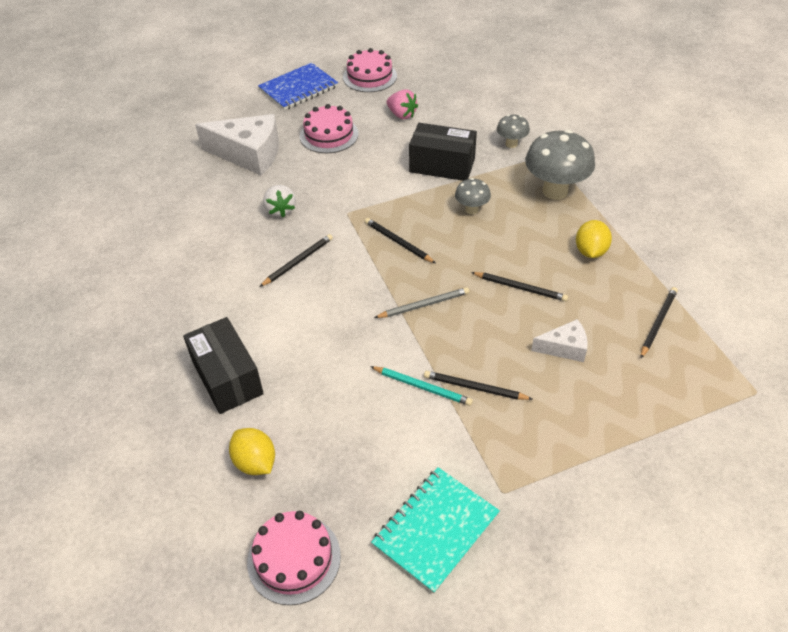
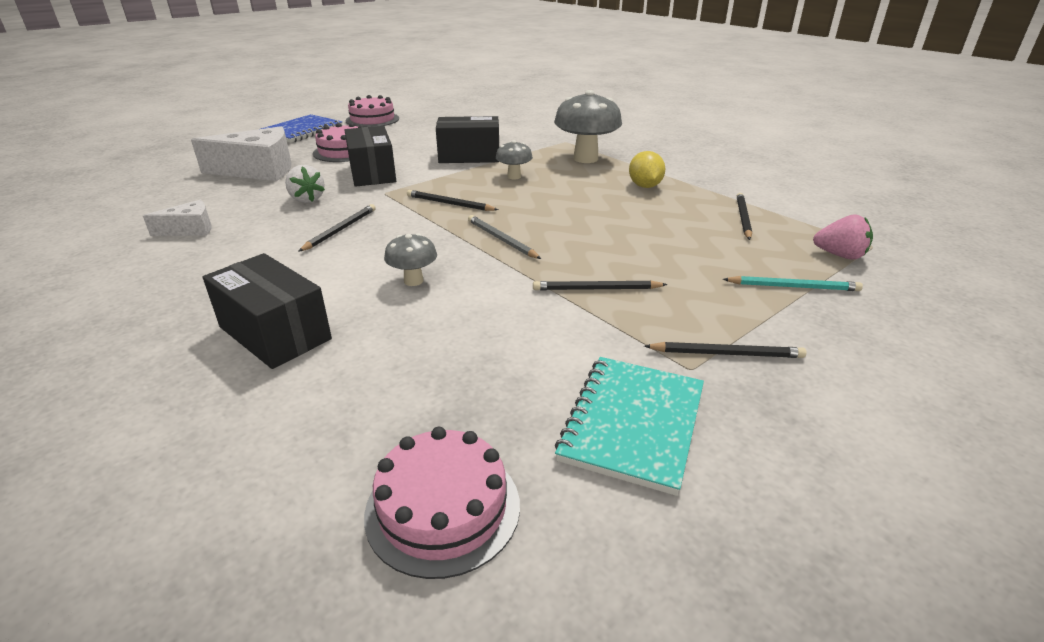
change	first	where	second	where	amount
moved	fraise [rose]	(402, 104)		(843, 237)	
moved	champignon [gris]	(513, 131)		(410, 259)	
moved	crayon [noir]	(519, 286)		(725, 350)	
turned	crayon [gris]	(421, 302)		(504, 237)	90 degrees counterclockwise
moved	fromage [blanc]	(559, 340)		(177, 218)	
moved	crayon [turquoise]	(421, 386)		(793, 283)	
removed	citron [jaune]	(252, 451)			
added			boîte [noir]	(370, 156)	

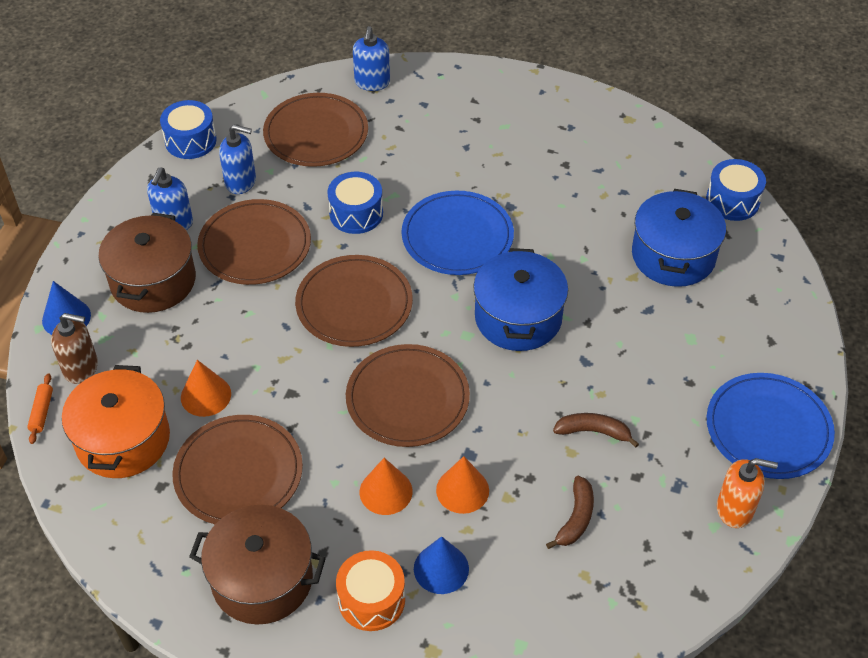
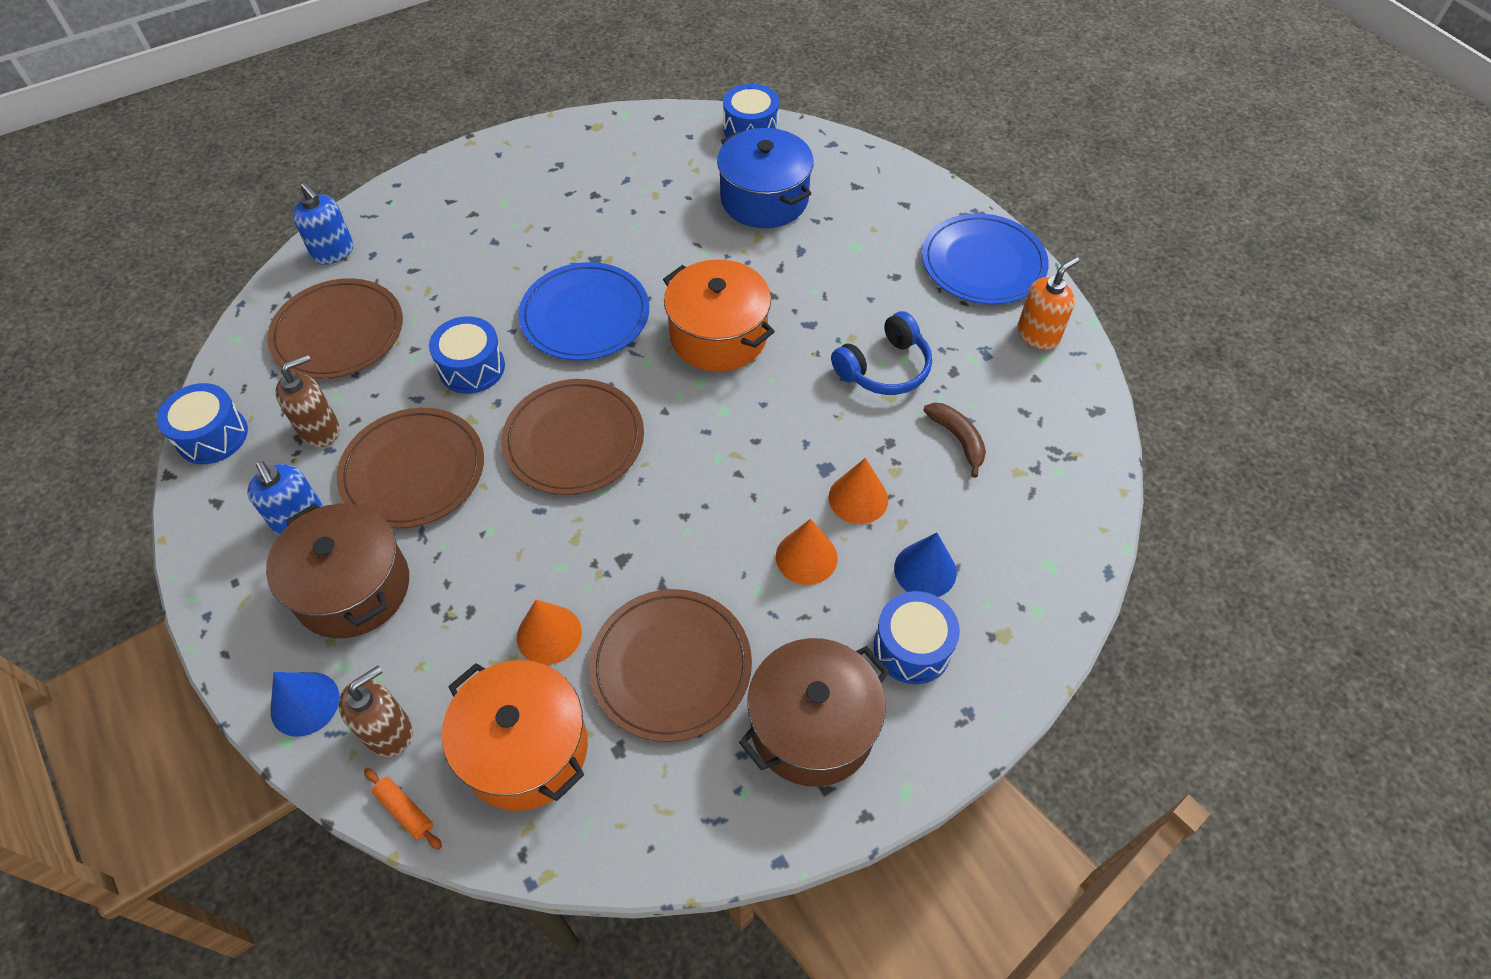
change	first	where	second	where	amount
recoloured	distributeur de savon [bleu]	(237, 159)	distributeur de savon [marron]	(307, 400)	
recoloured	marmite [bleu]	(520, 299)	marmite [orange]	(719, 315)	
removed	assiette [marron]	(408, 395)			
replaced	banane [marron]	(596, 430)	casque audio [bleu]	(881, 353)	
recoloured	tambour [orange]	(370, 590)	tambour [bleu]	(917, 637)	

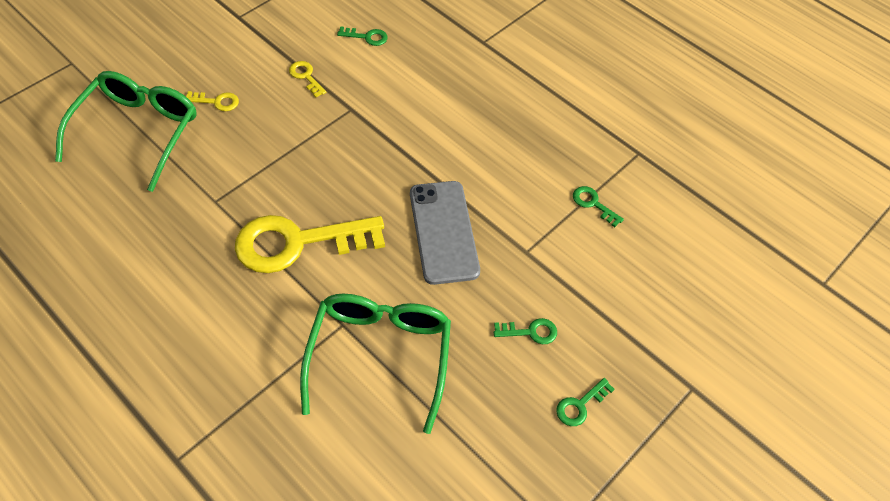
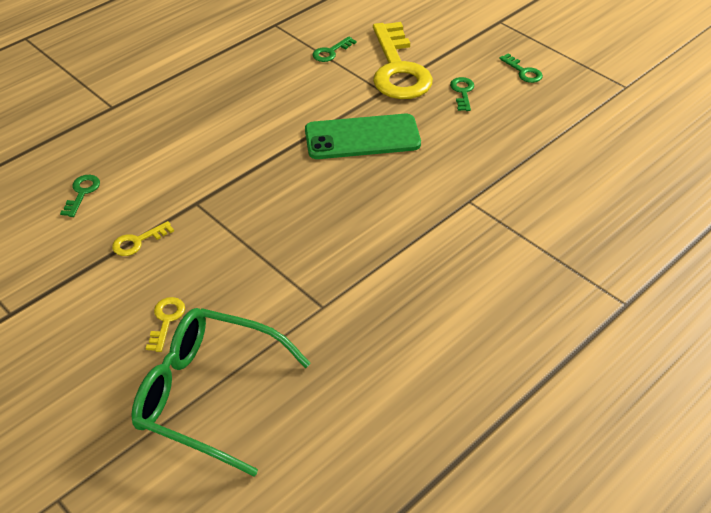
change	first	where	second	where	amount
recoloured	téléphone [gris]	(445, 233)	téléphone [vert]	(363, 136)	
moved	clé [jaune]	(310, 244)		(403, 60)	
removed	lunettes [vert]	(375, 364)			

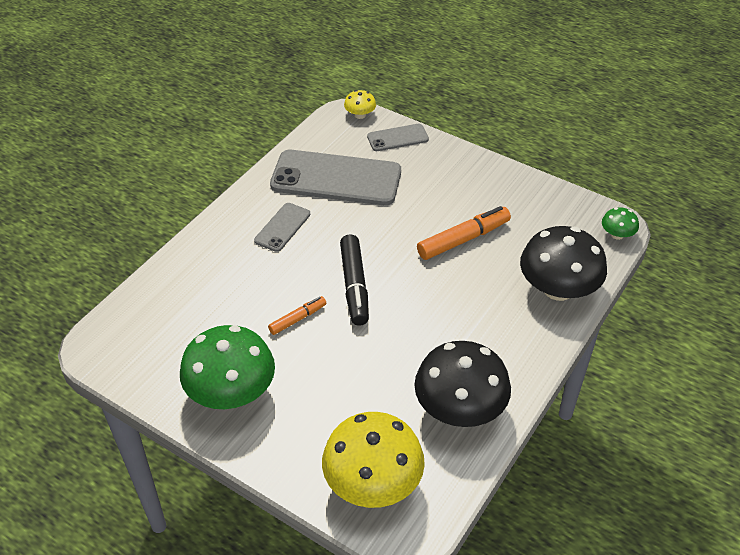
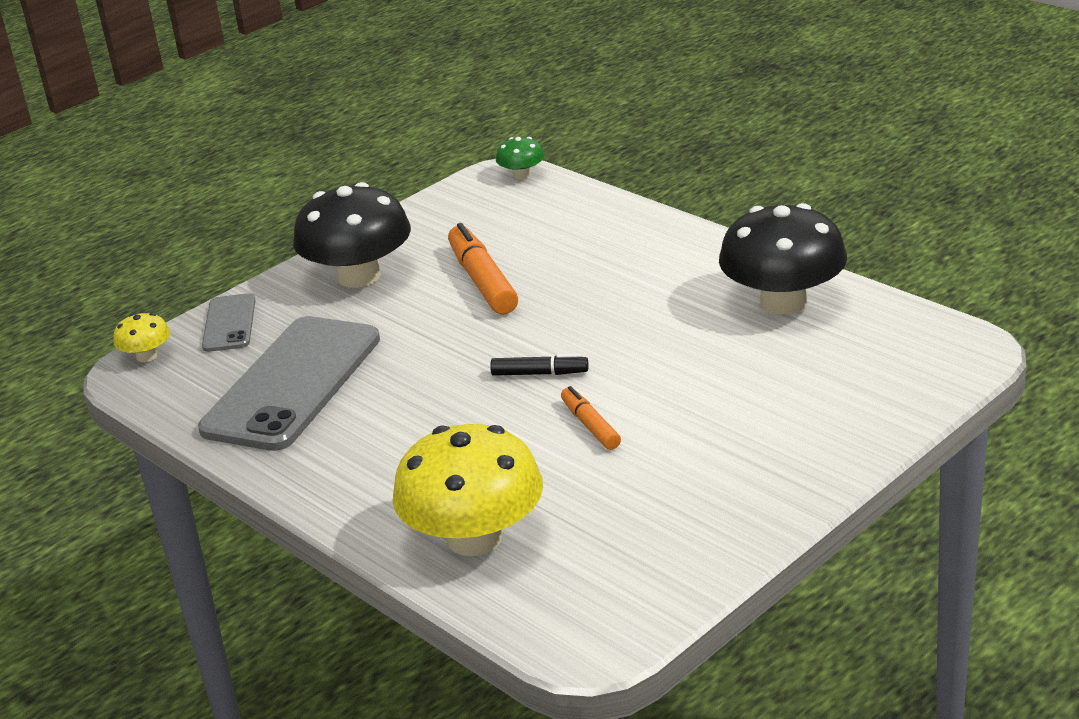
change	first	where	second	where	amount
removed	téléphone [gris]	(282, 227)			
moved	champignon [noir]	(563, 263)		(352, 235)	
resized	feutre [noir]	(354, 280)		(539, 365)	x0.57
removed	champignon [vert]	(227, 367)			
moved	champignon [jaune]	(373, 460)		(468, 490)	

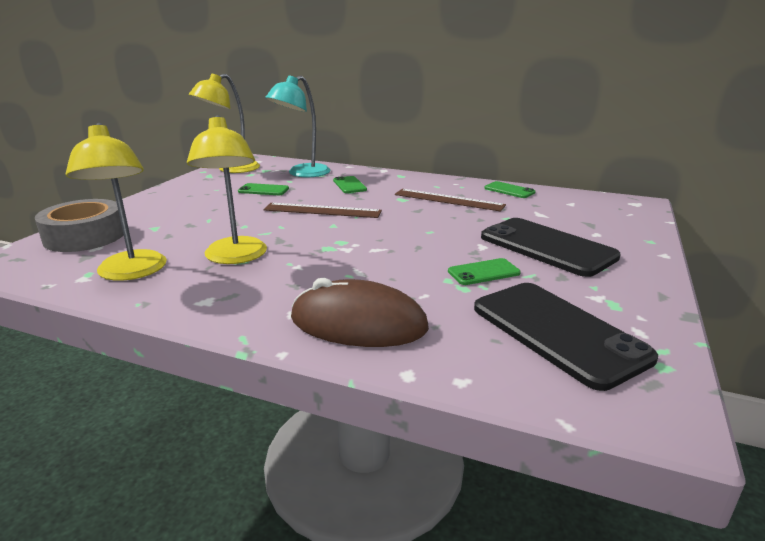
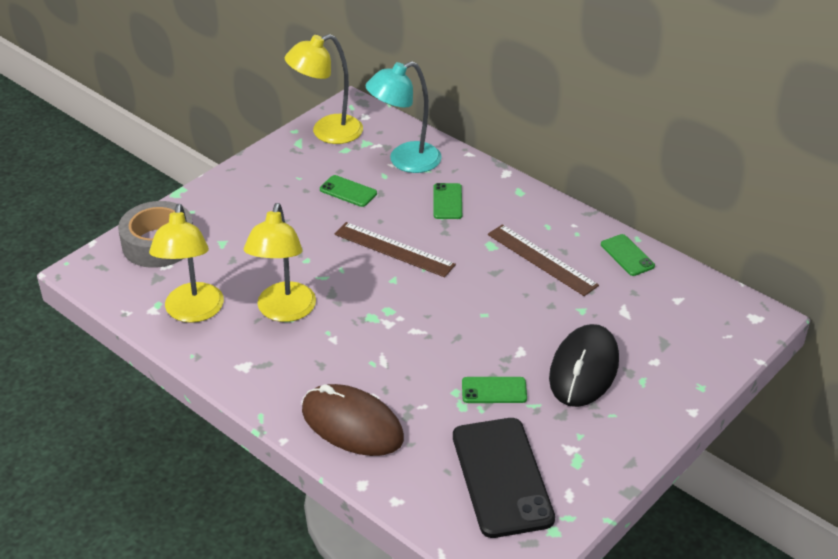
change	first	where	second	where	amount
replaced	téléphone [noir]	(551, 247)	souris [noir]	(584, 365)	

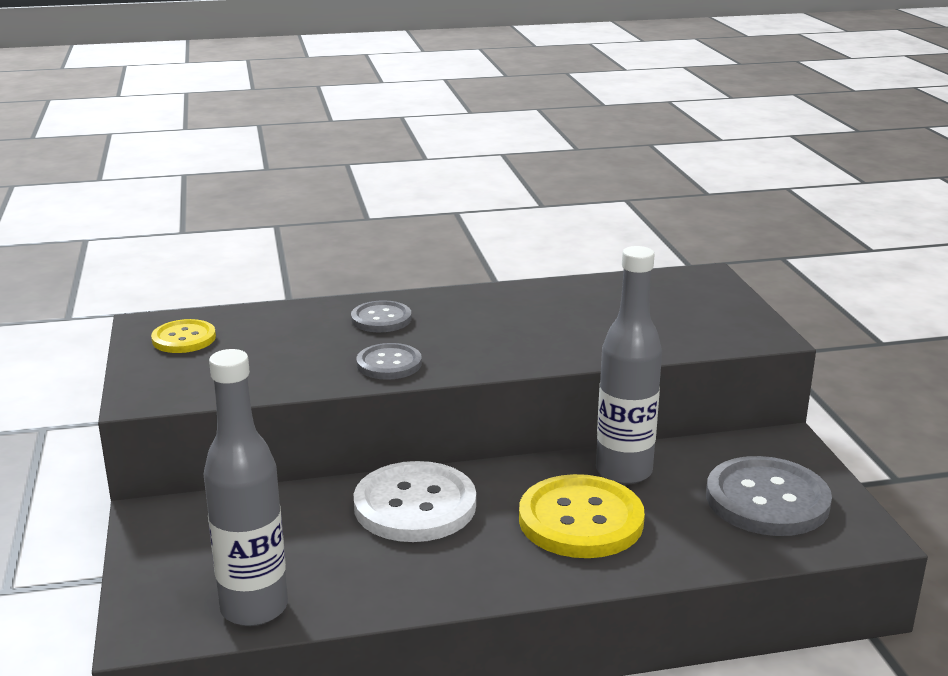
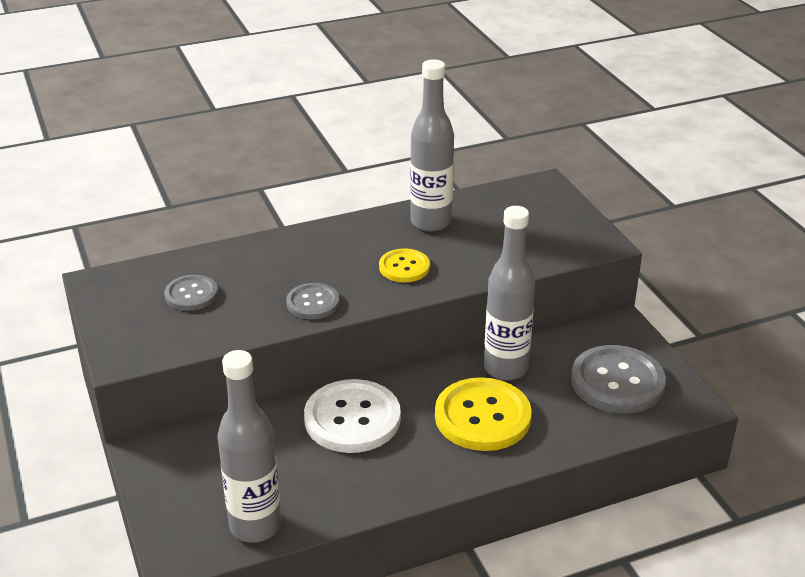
change	first	where	second	where	amount
moved	bouton [gris]	(381, 316)		(191, 293)	
moved	bouton [jaune]	(183, 336)		(404, 265)	
added			bouteille [gris]	(432, 145)	

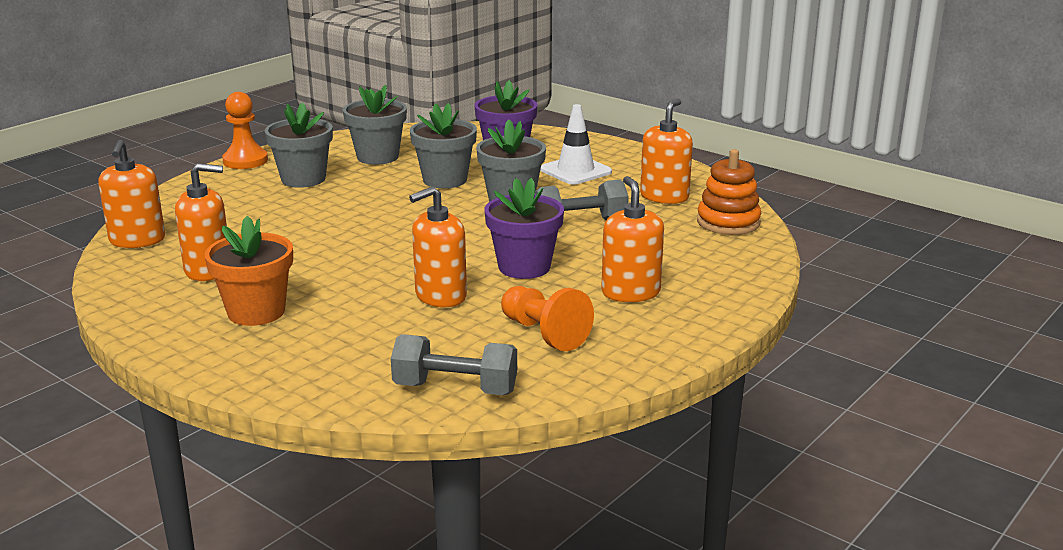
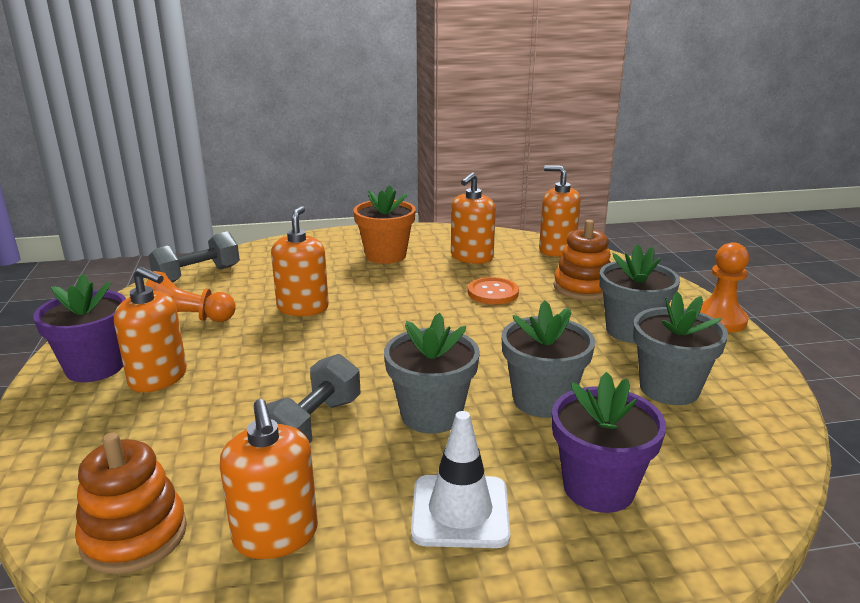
change	first	where	second	where	amount
moved	pot de fleurs [violet]	(524, 228)		(79, 328)	
added			jouet à empiler [orange]	(582, 260)	
added			bouton [orange]	(493, 290)	

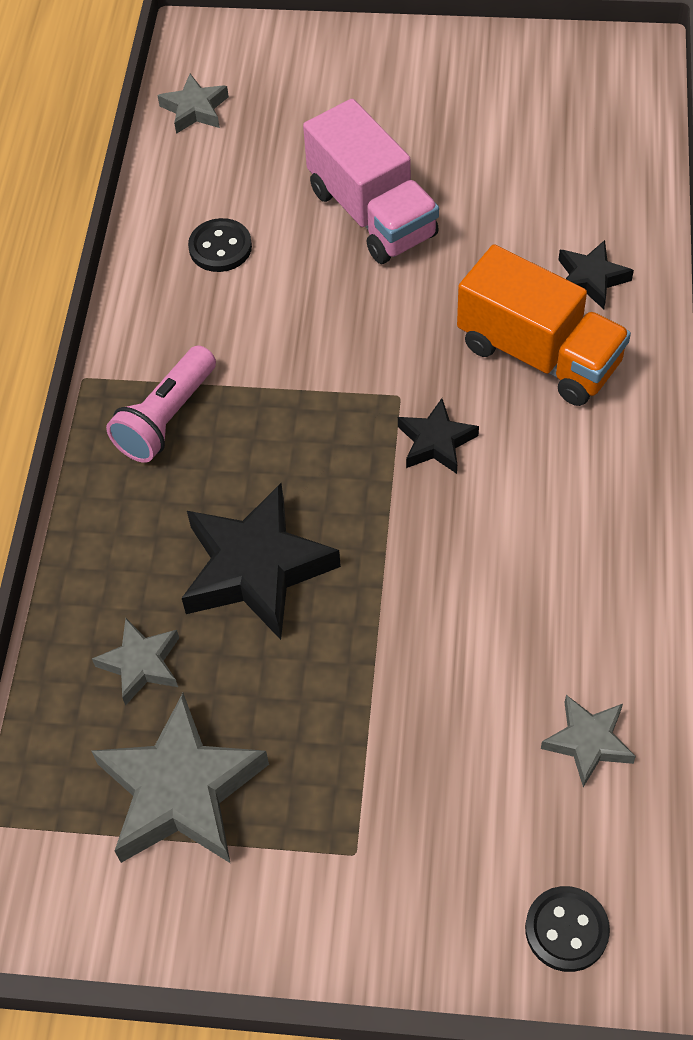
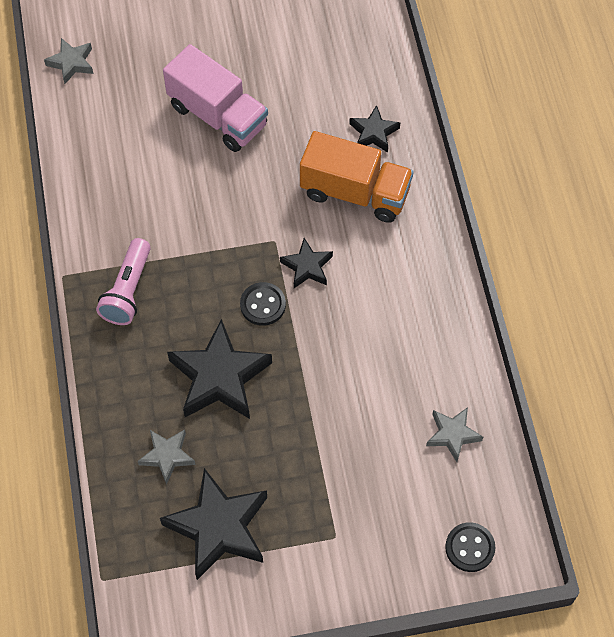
change	first	where	second	where	amount
moved	bouton [noir]	(220, 245)		(263, 304)	
recoloured	étoile [gris]	(180, 778)	étoile [noir]	(213, 524)	

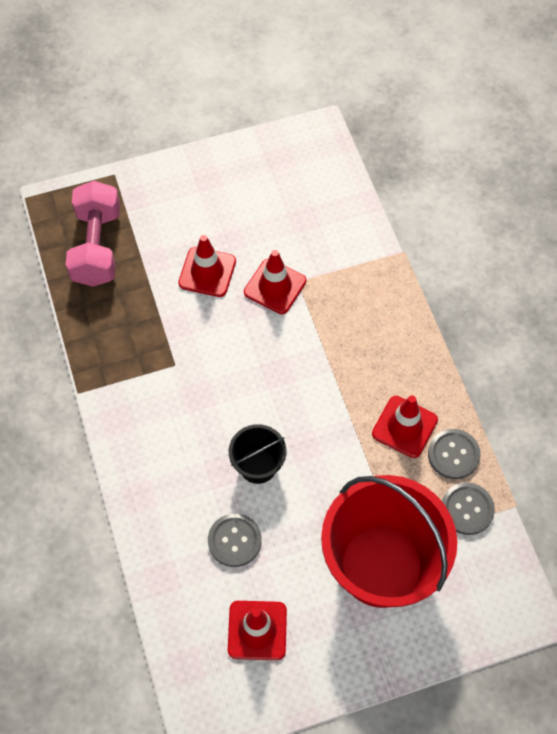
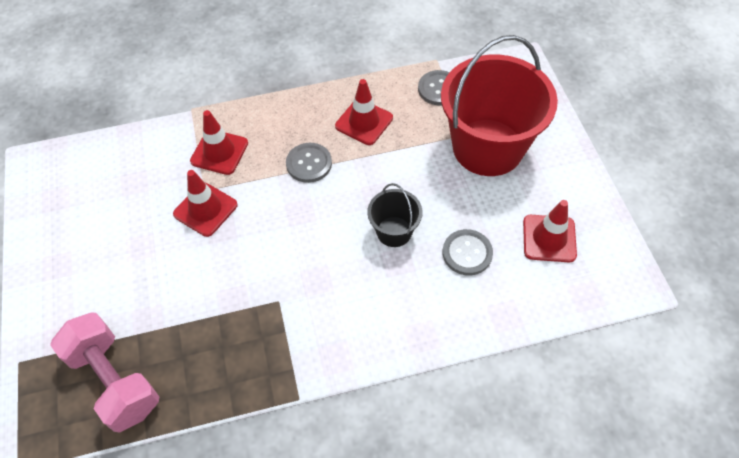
change	first	where	second	where	amount
turned	haltère [rose]	(93, 234)		(104, 373)	45 degrees clockwise
moved	cône de chantier [rouge]	(207, 266)		(219, 142)	
moved	bouton [gris]	(454, 454)		(309, 163)	

